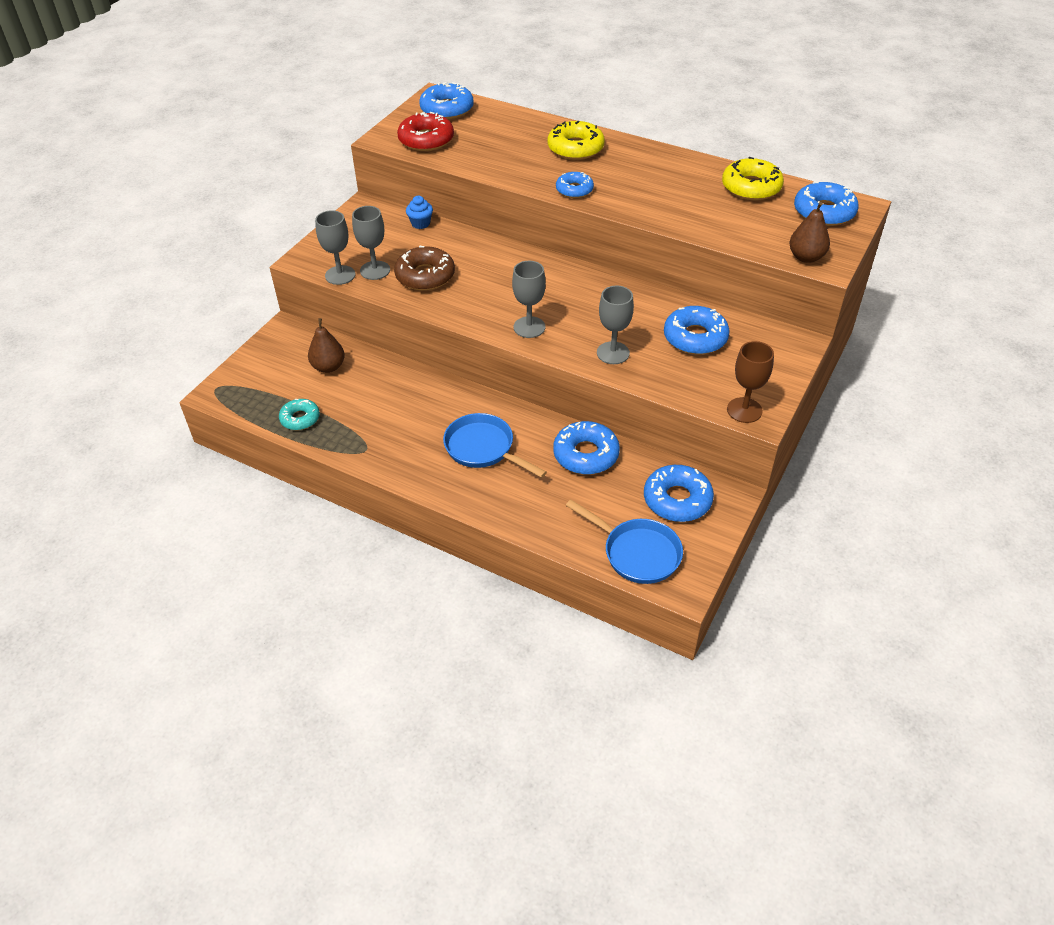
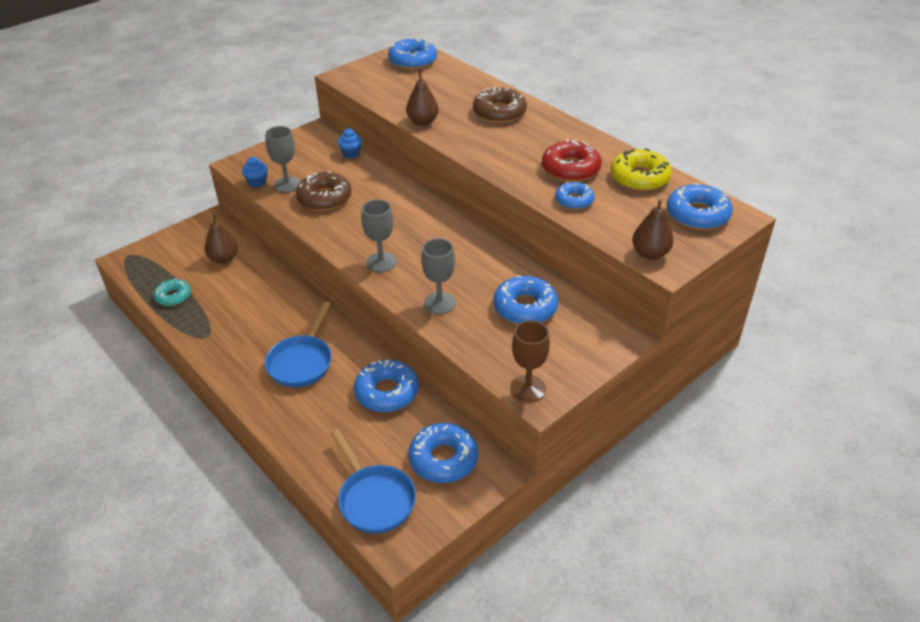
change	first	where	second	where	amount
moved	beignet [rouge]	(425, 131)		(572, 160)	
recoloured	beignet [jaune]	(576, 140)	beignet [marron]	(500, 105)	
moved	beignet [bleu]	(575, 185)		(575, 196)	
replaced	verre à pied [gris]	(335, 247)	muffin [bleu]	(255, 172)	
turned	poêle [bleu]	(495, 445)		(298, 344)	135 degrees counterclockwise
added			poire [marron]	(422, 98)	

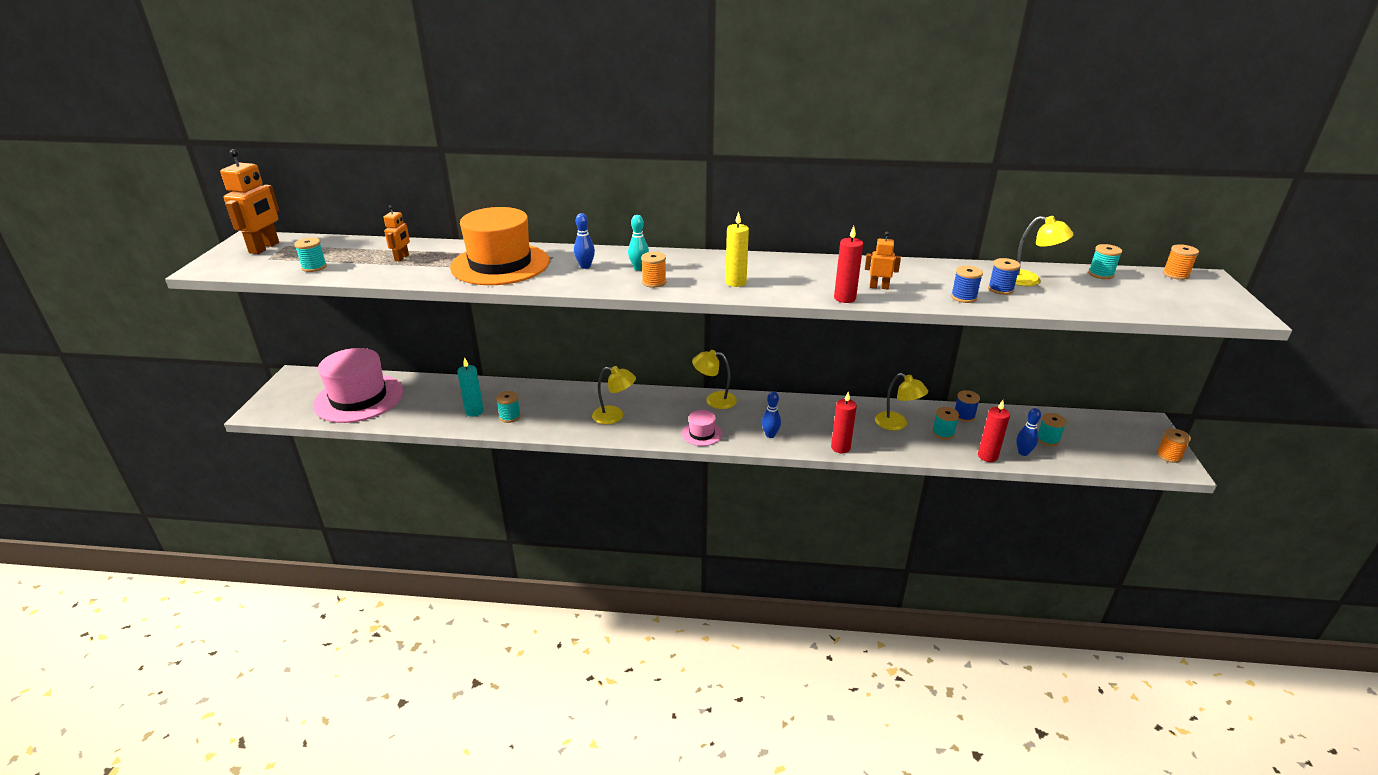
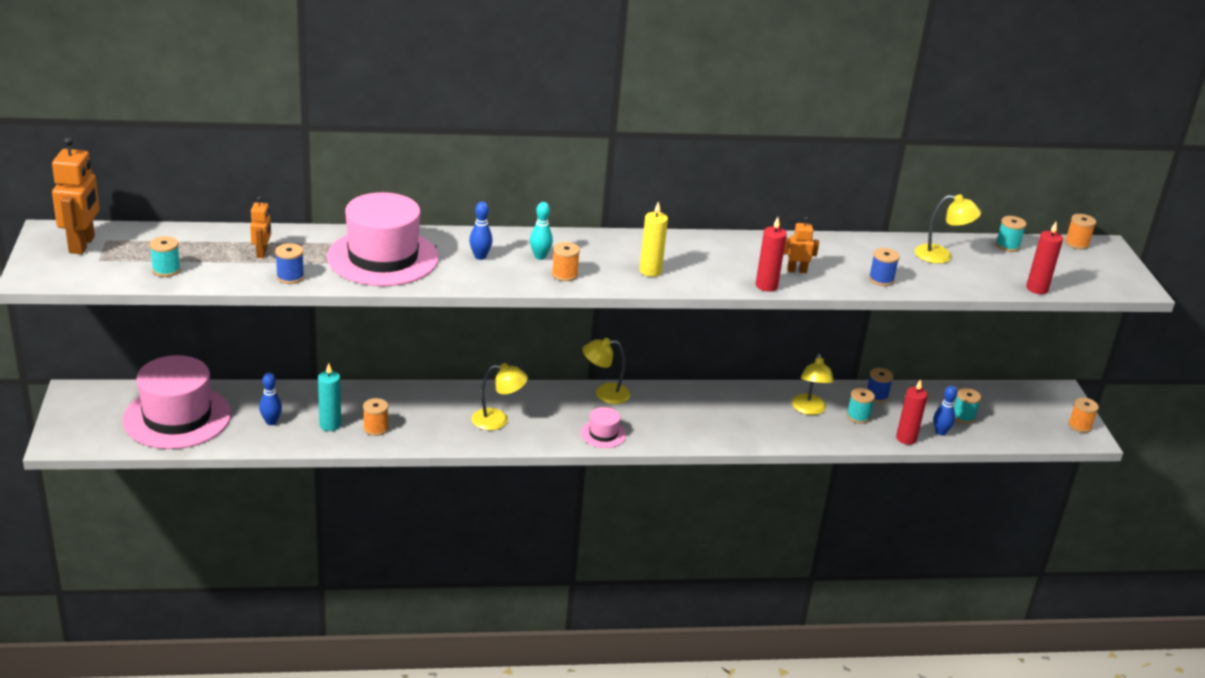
change	first	where	second	where	amount
recoloured	chapeau [orange]	(500, 246)	chapeau [rose]	(383, 239)	
moved	bobine [bleu]	(1004, 276)		(289, 263)	
turned	lampe [jaune]	(901, 401)		(813, 384)	60 degrees clockwise
recoloured	bobine [turquoise]	(508, 407)	bobine [orange]	(376, 417)	
moved	quille [bleu]	(771, 414)		(270, 398)	
moved	bougie [rouge]	(844, 422)		(1044, 258)	

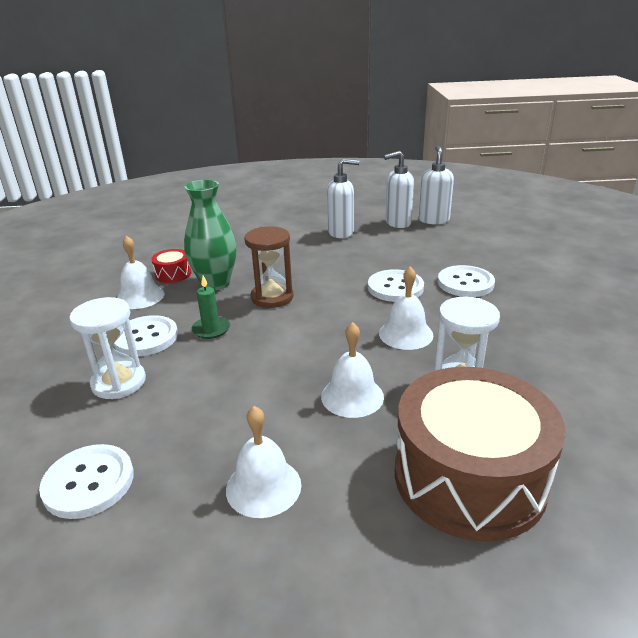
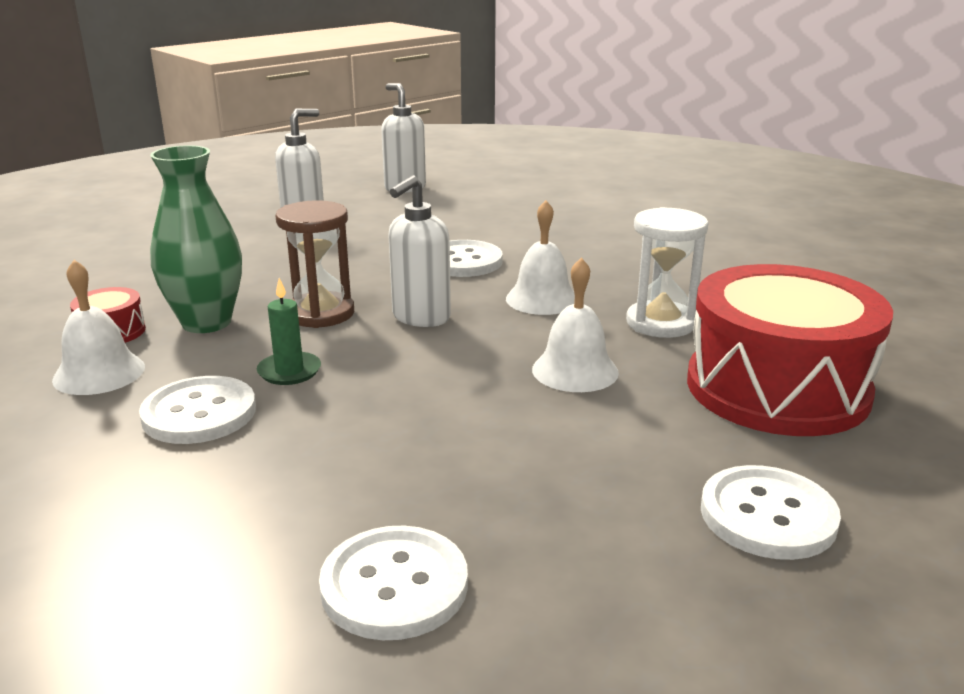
change	first	where	second	where	amount
moved	distributeur de savon [blanc]	(399, 189)		(419, 251)	
moved	bouton [blanc]	(466, 281)		(771, 512)	
removed	sablier [blanc]	(107, 348)			
recoloured	tambour [marron]	(480, 454)	tambour [rouge]	(790, 350)	
removed	cloche [blanc]	(263, 462)			

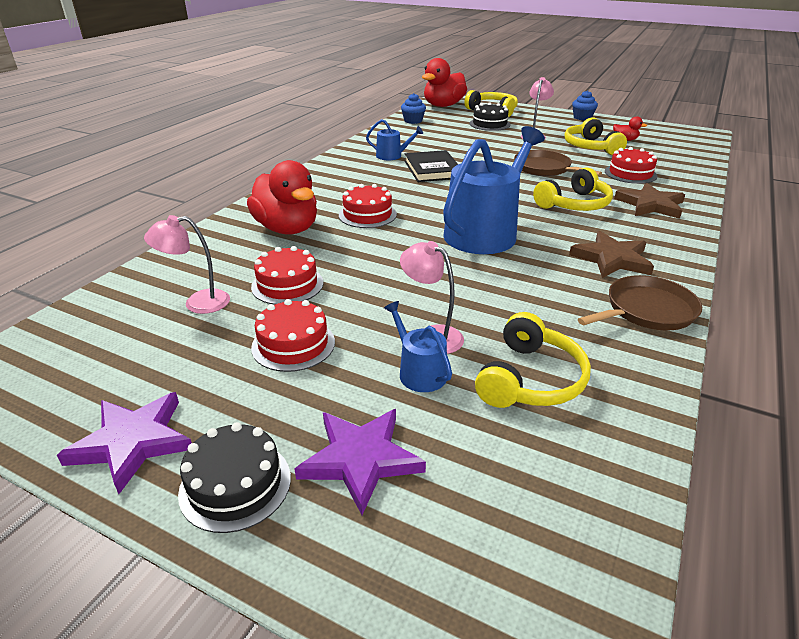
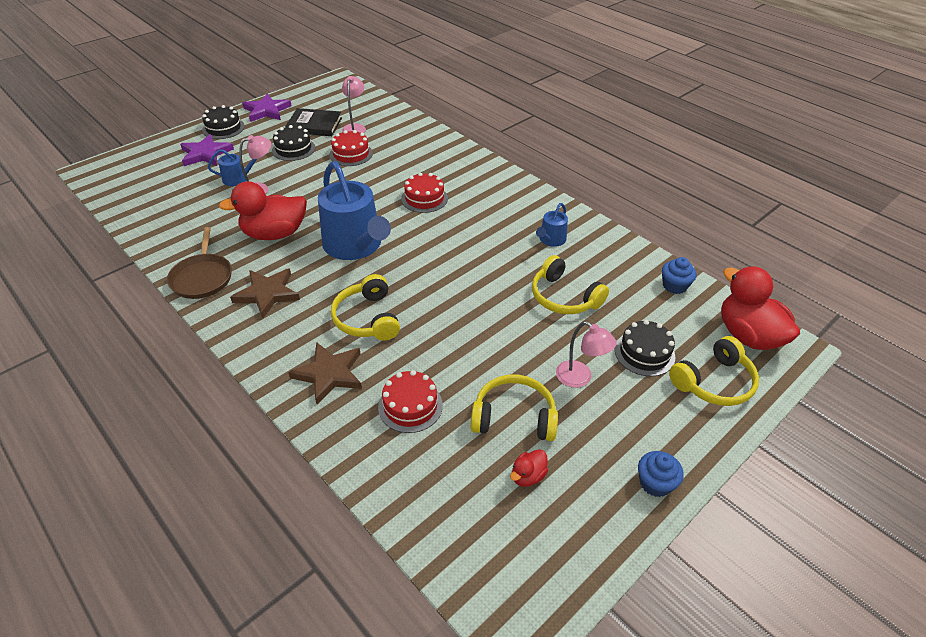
change	first	where	second	where	amount
moved	livre [noir]	(431, 166)		(313, 122)	
removed	poêle [marron]	(558, 163)			
moved	canard [rouge]	(282, 197)		(263, 210)	
recoloured	gâteau [rouge]	(293, 335)	gâteau [noir]	(293, 143)	
moved	casque audio [jaune]	(533, 360)		(570, 284)	

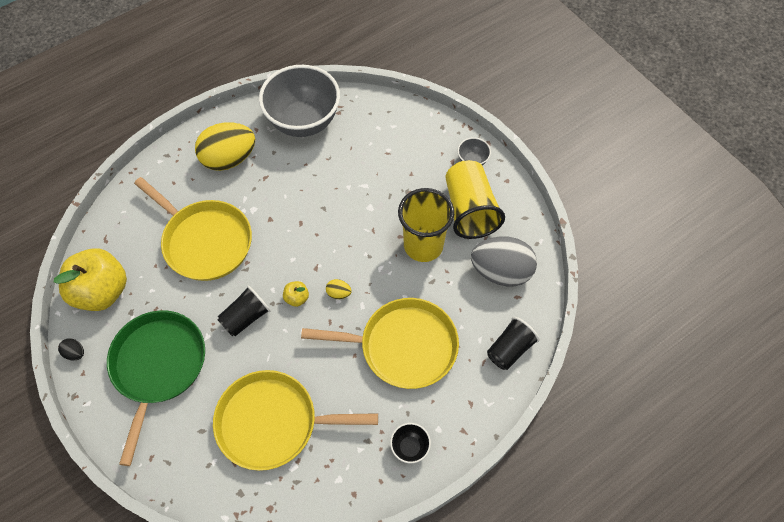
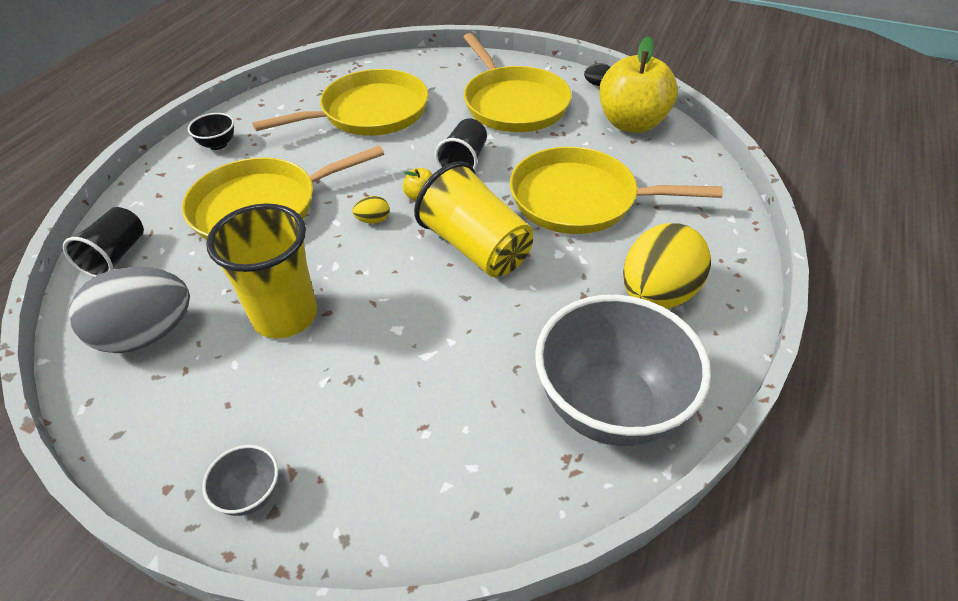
change	first	where	second	where	amount
moved	gobelet [jaune]	(475, 199)		(473, 219)	
recoloured	poêle [vert]	(156, 388)	poêle [jaune]	(517, 82)	

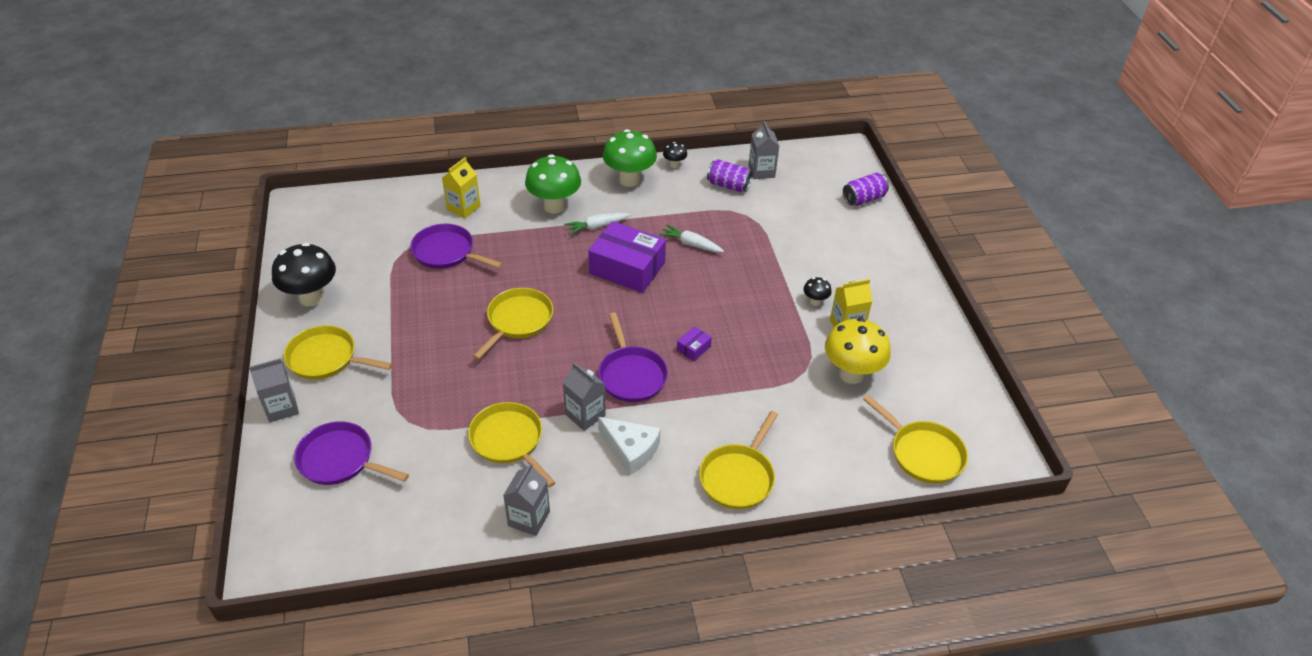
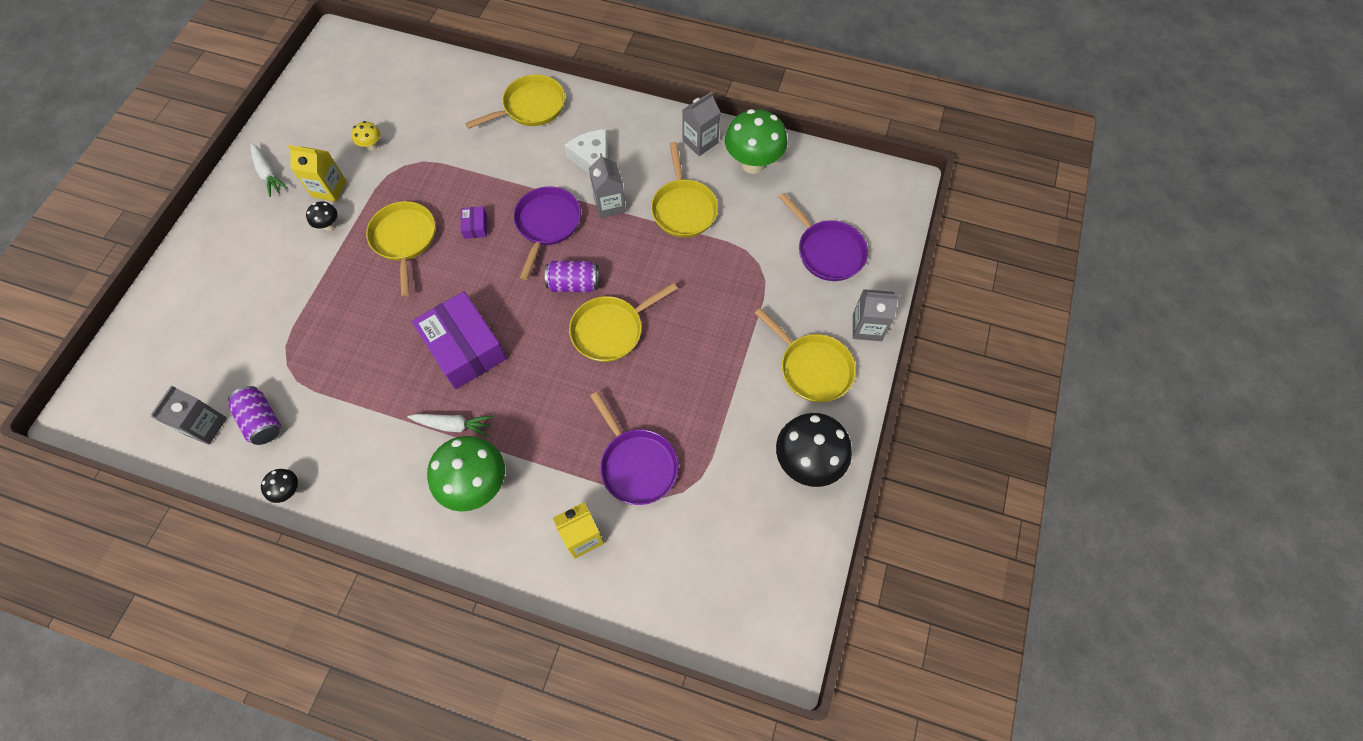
change	first	where	second	where	amount
moved	champignon [vert]	(630, 158)		(756, 141)	
moved	canette [violet]	(866, 189)		(572, 276)	
moved	carotte [blanc]	(691, 238)		(269, 170)	
resized	champignon [jaune]	(858, 351)		(365, 136)	x0.46
turned	boîte [violet]	(694, 343)		(474, 222)	75 degrees counterclockwise
moved	poêle [jaune]	(915, 439)		(400, 248)	

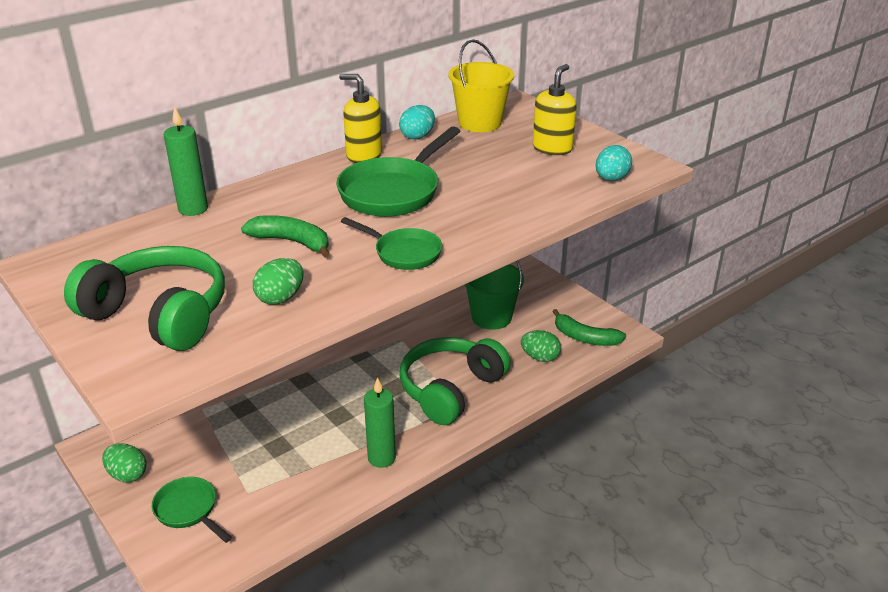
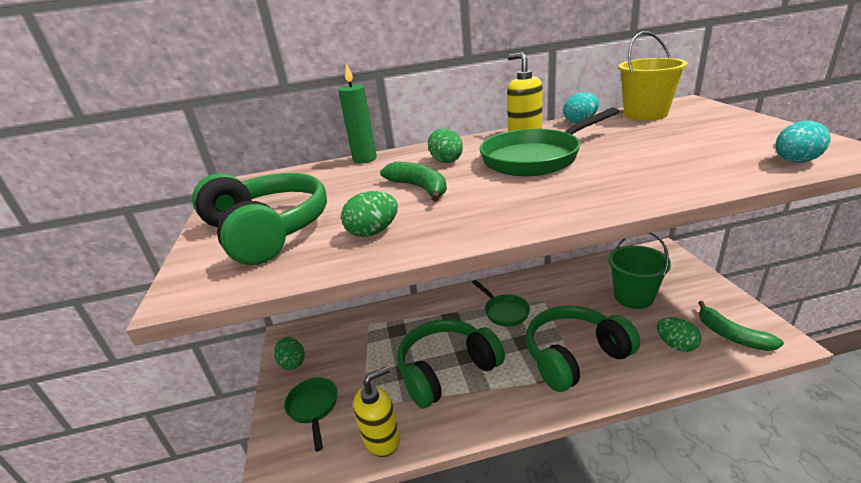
change	first	where	second	where	amount
moved	distributeur de savon [jaune]	(555, 109)		(376, 411)	
moved	poêle [vert]	(391, 243)		(501, 303)	
removed	bougie [vert]	(380, 422)			
added			œuf [vert]	(445, 145)	
added			casque audio [vert]	(451, 364)	

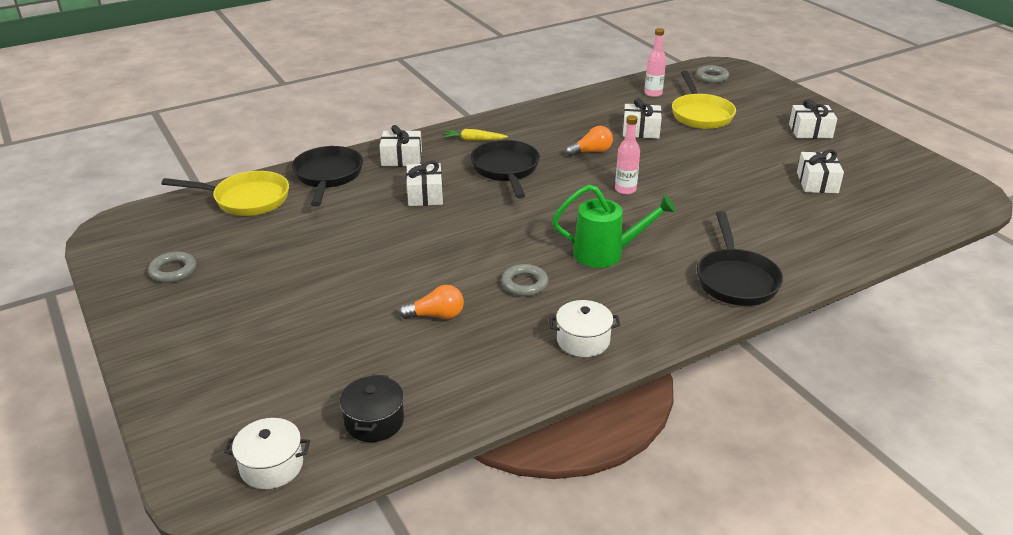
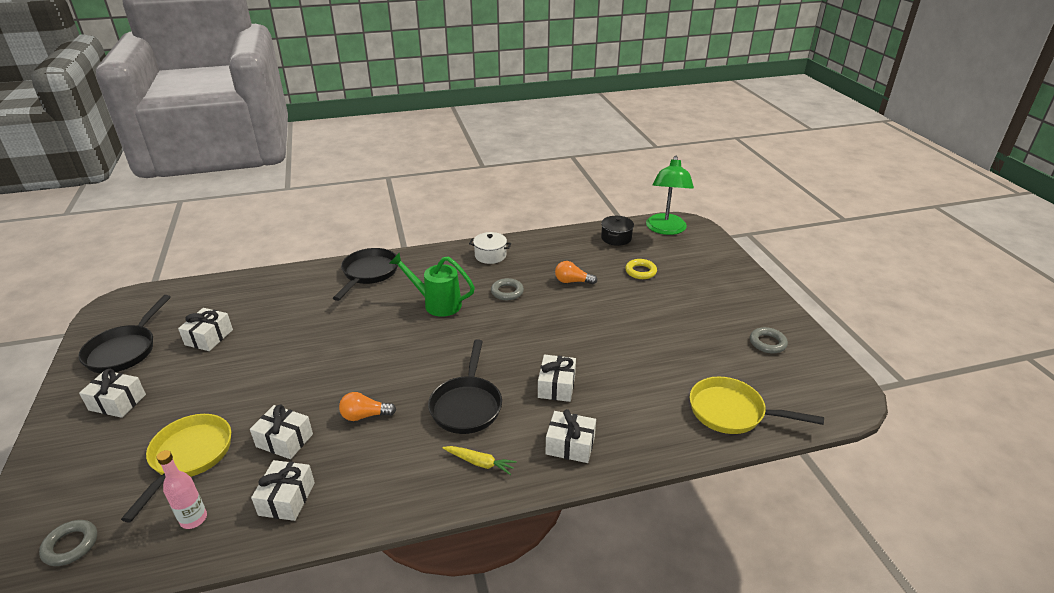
change	first	where	second	where	amount
removed	bouteille [rose]	(627, 154)			
moved	poêle [noir]	(327, 176)		(124, 334)	
replaced	marmite [blanc]	(267, 453)	lampe [vert]	(670, 195)	
added			anneau [jaune]	(641, 269)	
added			cadeau [blanc]	(283, 490)	

